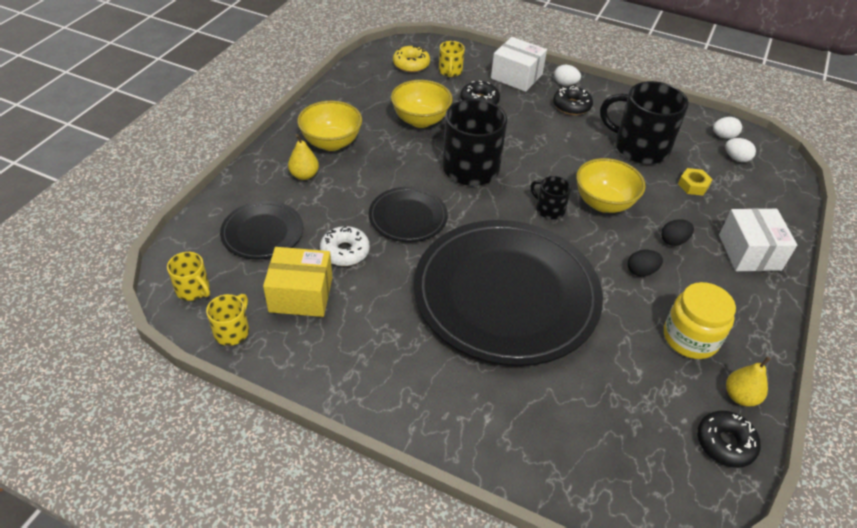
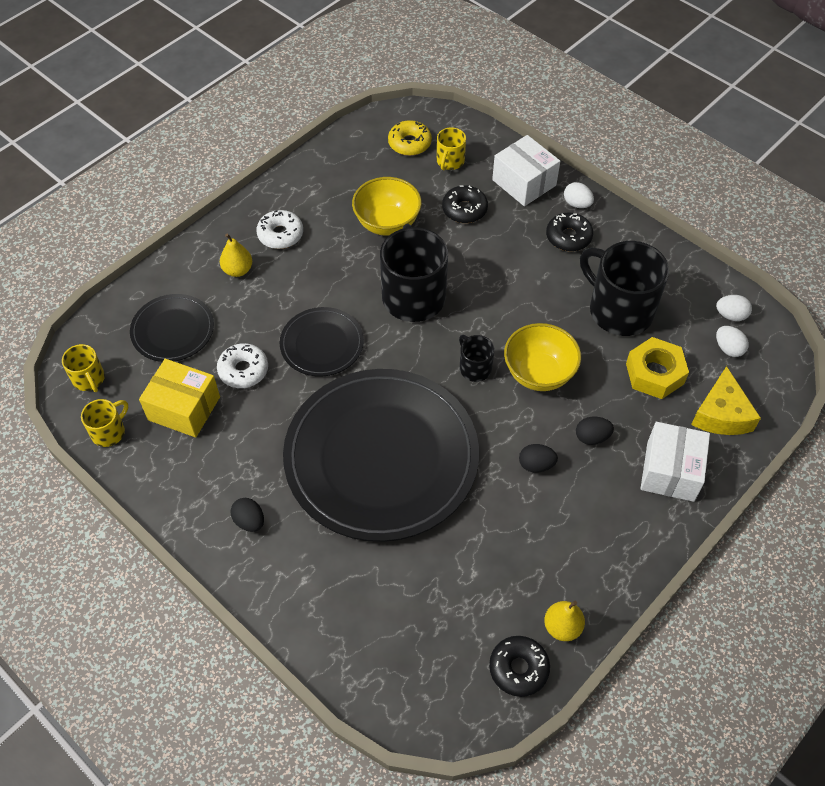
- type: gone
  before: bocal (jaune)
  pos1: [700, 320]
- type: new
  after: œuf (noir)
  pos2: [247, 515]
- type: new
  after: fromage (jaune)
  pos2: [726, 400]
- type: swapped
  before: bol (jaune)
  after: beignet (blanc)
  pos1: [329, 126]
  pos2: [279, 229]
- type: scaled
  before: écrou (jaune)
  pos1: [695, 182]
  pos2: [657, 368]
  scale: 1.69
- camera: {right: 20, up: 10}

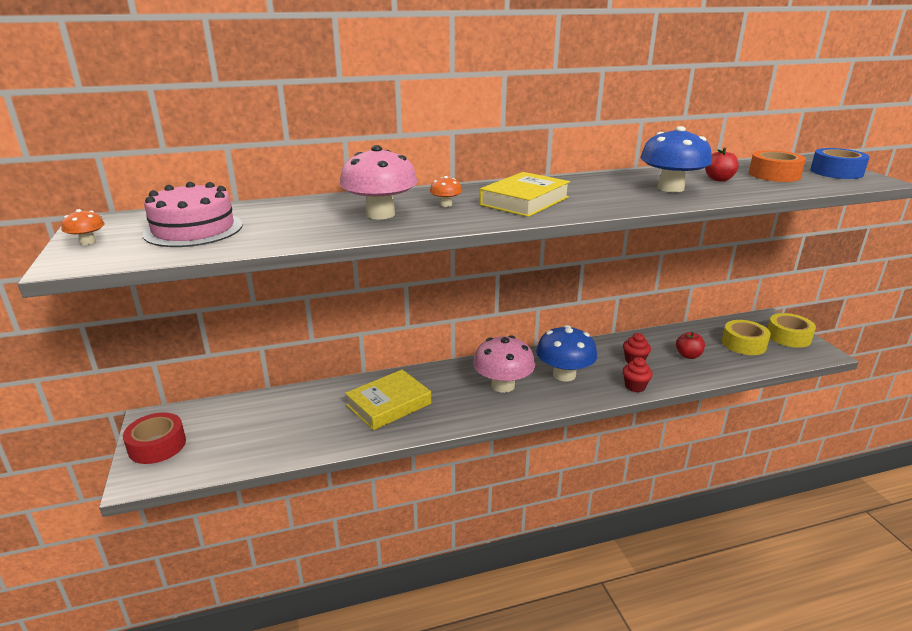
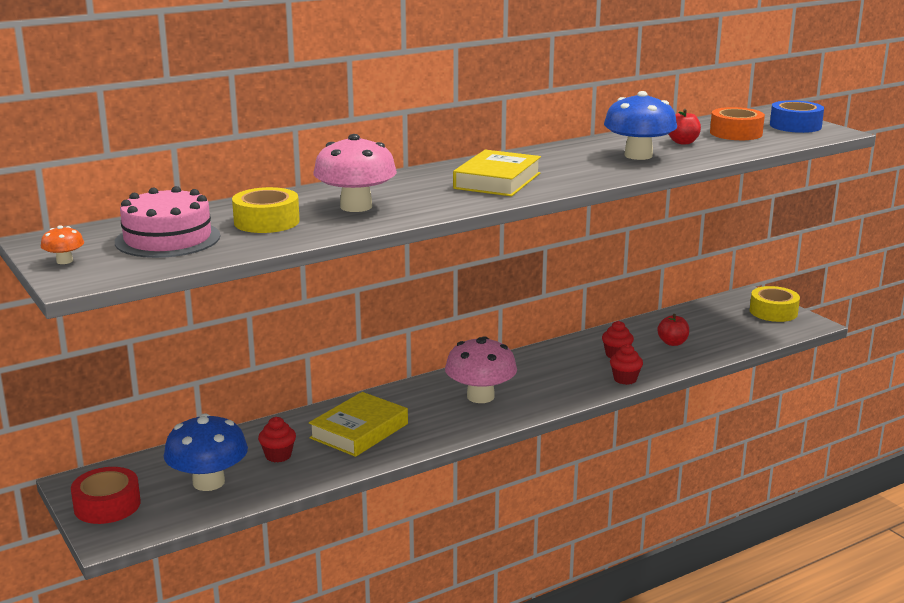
- type: gone
  before: champignon (orange)
  pos1: [446, 191]
- type: new
  after: muffin (rouge)
  pos2: [277, 439]
- type: shifted
  before: champignon (bleu)
  pos1: [566, 353]
  pos2: [206, 452]
- type: shifted
  before: ruban adhésif (jaune)
  pos1: [746, 337]
  pos2: [266, 210]
- camera: {right: -15, up: -5}

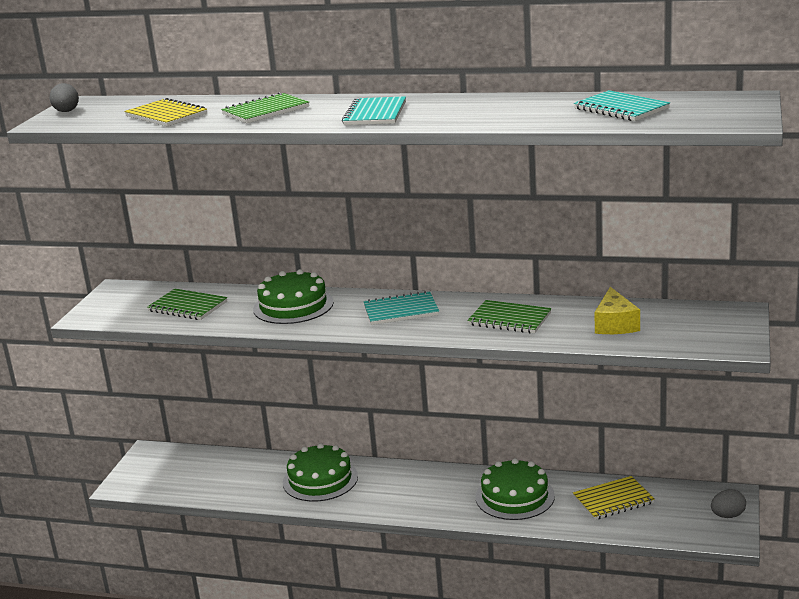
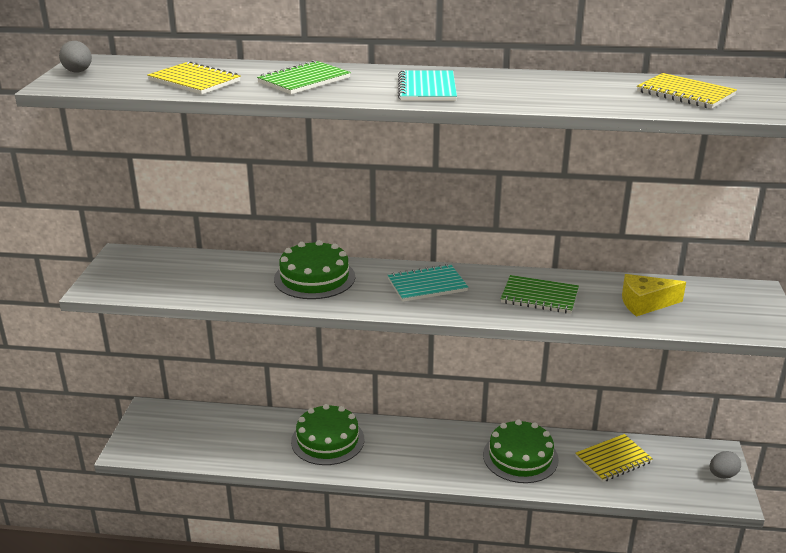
- type: gone
  before: carnet (vert)
  pos1: [187, 304]
- type: repainted
  before: carnet (turquoise)
  after: carnet (jaune)
  pos1: [622, 105]
  pos2: [687, 91]
- type: rotated
  before: fromage (jaune)
  pos1: [617, 310]
  pos2: [654, 295]
  turn: 90
- camera: {right: -10, up: 5}

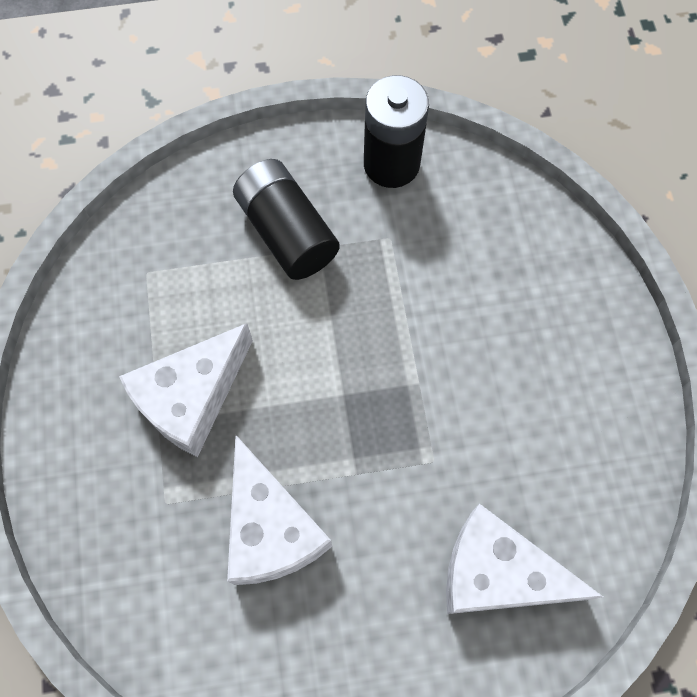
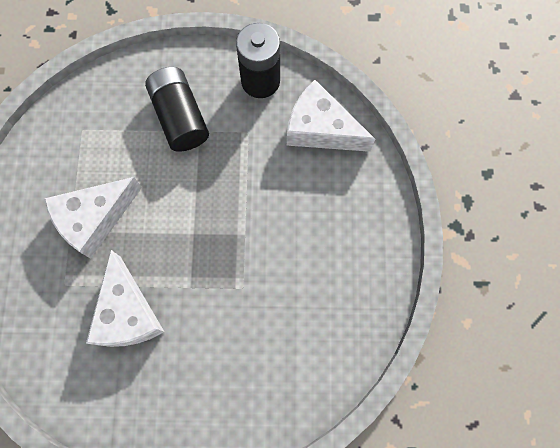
- type: shifted
  before: fromage (blanc)
  pos1: [524, 559]
  pos2: [331, 116]
- camera: {right: 10, up: 5}

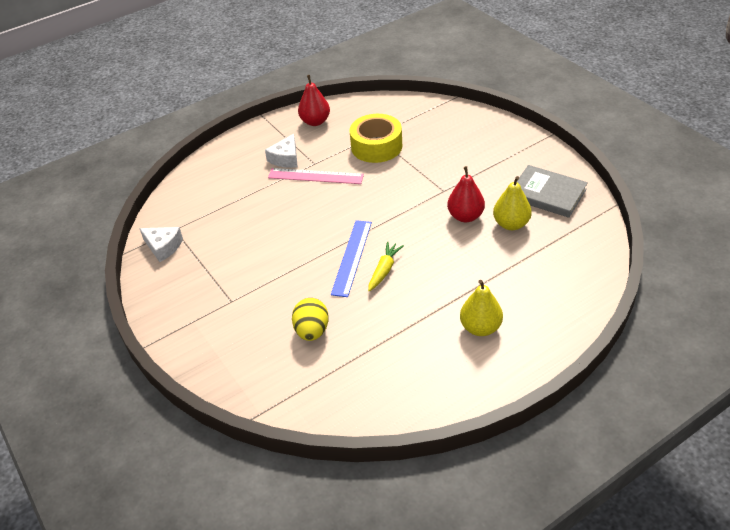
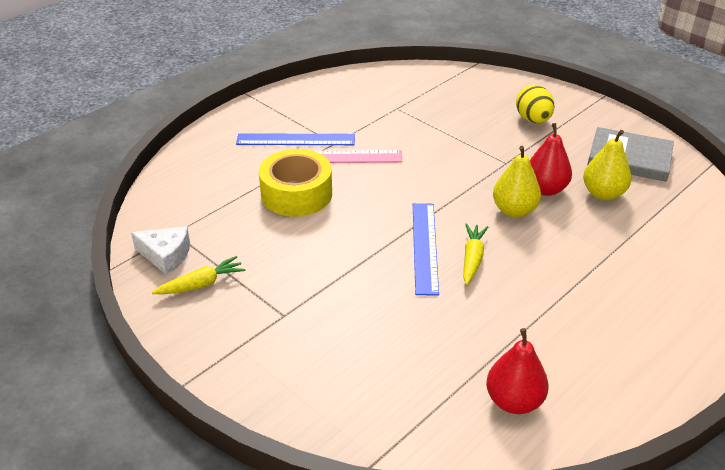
- type: new
  after: carotte (jaune)
  pos2: [199, 275]
- type: shifted
  before: œuf (jaune)
  pos1: [310, 319]
  pos2: [535, 104]
- type: shifted
  before: poire (rouge)
  pos1: [314, 100]
  pos2: [517, 371]
- type: shifted
  before: ruban adhésif (jaune)
  pos1: [375, 138]
  pos2: [295, 183]
- type: shifted
  before: poire (jaune)
  pos1: [481, 308]
  pos2: [517, 181]
- type: swapped
  before: fromage (blanc)
  after: règle (bleu)
  pos1: [281, 151]
  pos2: [295, 139]
- camera: {right: -15, up: -5}

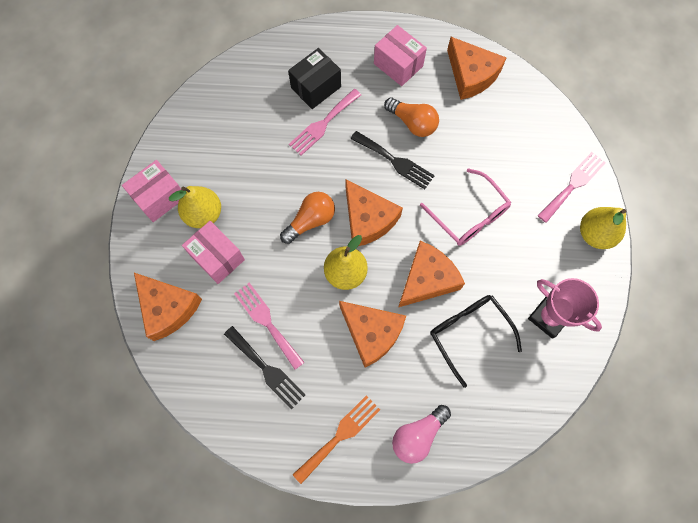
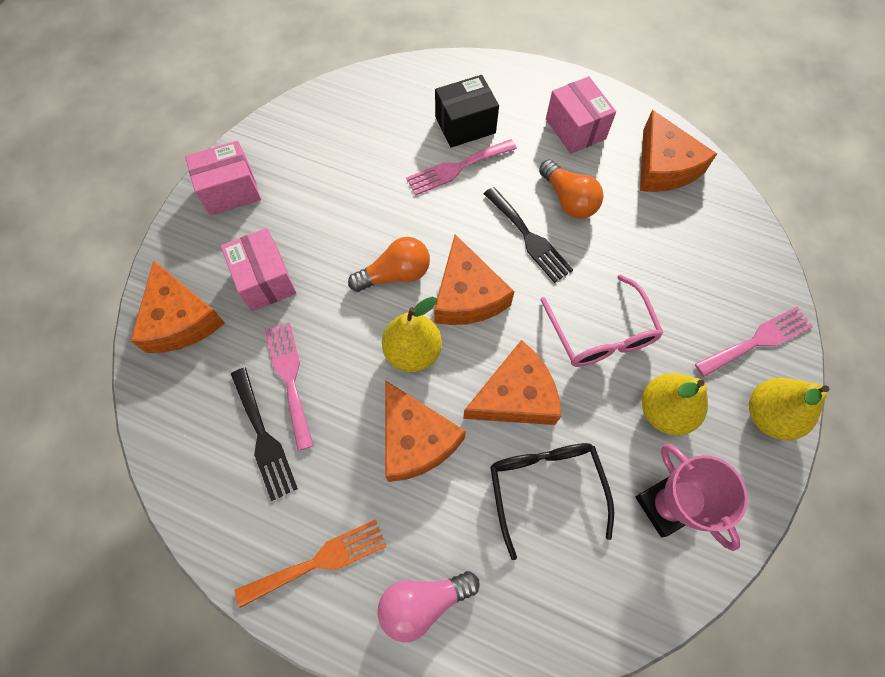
- type: shifted
  before: poire (jaune)
  pos1: [195, 207]
  pos2: [675, 404]
- camera: {right: 20, up: -5}

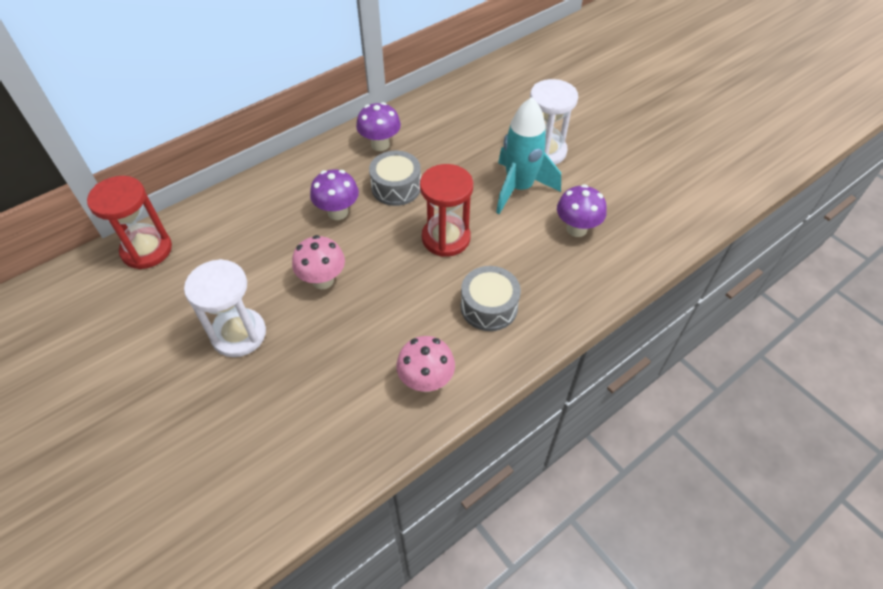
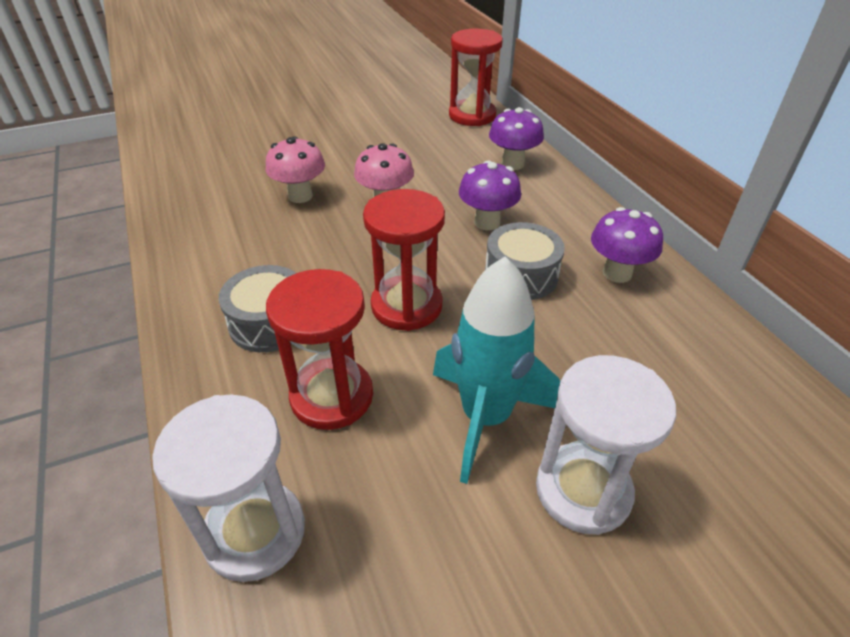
- type: new
  after: sablier (rouge)
  pos2: [319, 349]
- type: shifted
  before: sablier (blanc)
  pos1: [225, 308]
  pos2: [228, 488]
- type: shifted
  before: champignon (rose)
  pos1: [425, 364]
  pos2: [295, 169]
- type: shifted
  before: champignon (violet)
  pos1: [582, 210]
  pos2: [516, 138]
- camera: {right: 105, up: -10}

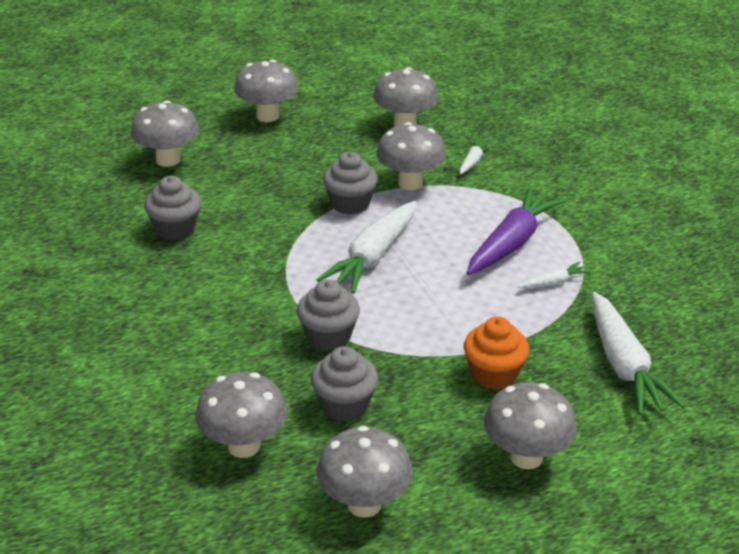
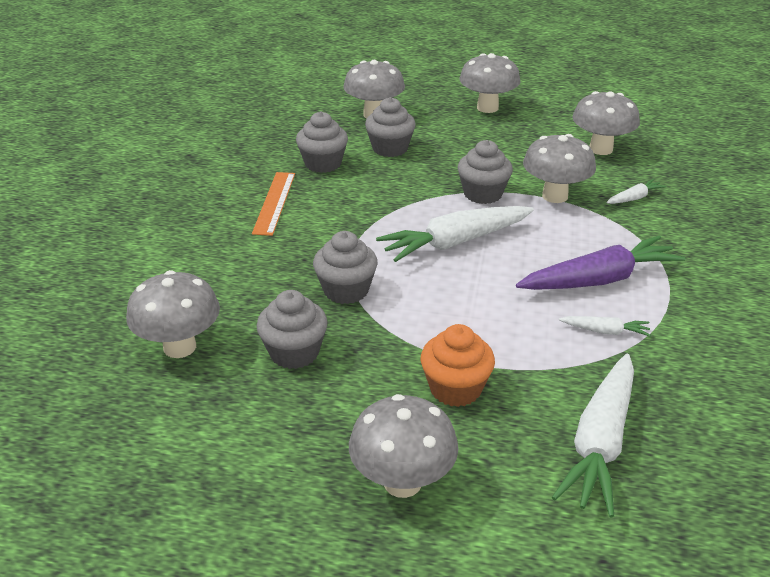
- type: gone
  before: champignon (gris)
  pos1: [364, 472]
- type: new
  after: règle (orange)
  pos2: [273, 204]
- type: new
  after: muffin (gris)
  pos2: [390, 127]
- camera: {right: 35, up: 0}

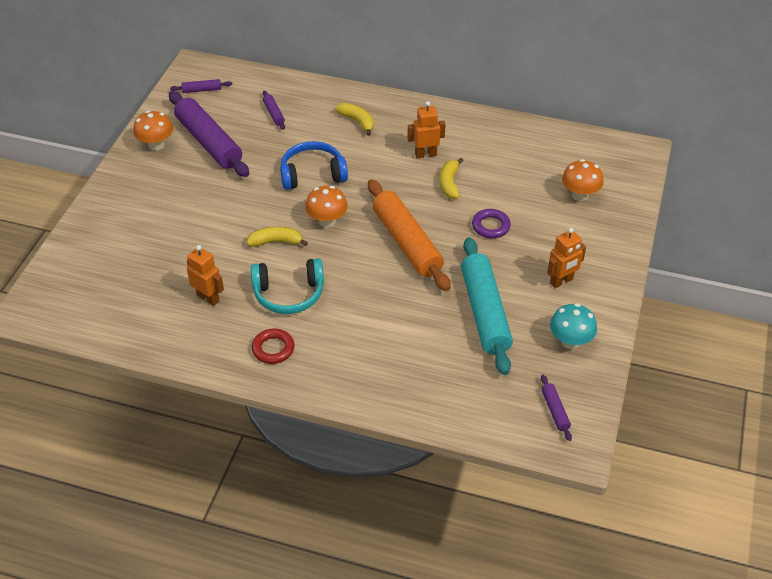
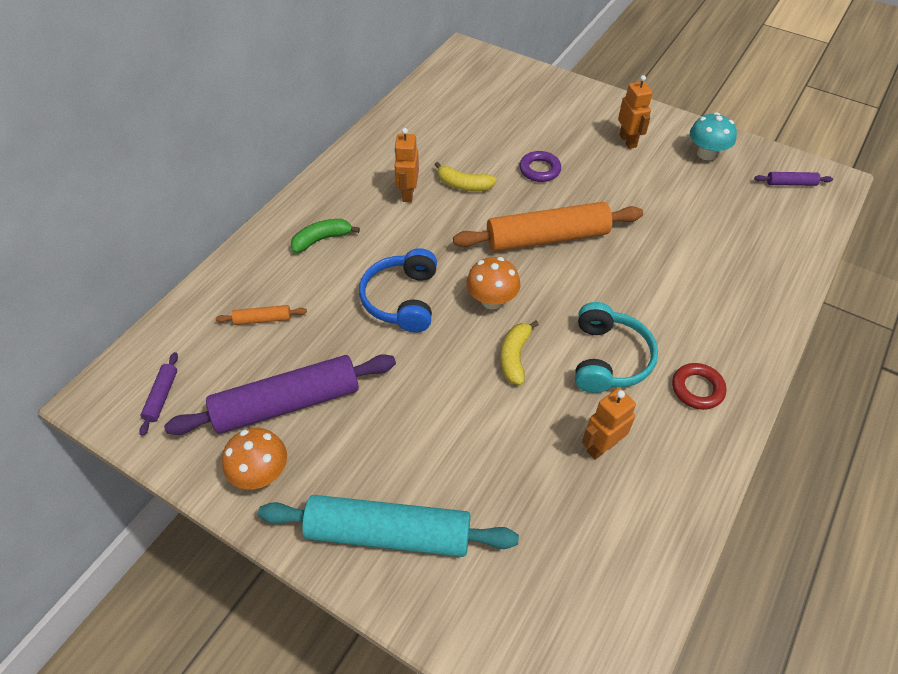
- type: gone
  before: champignon (orange)
  pos1: [583, 180]
- type: shifted
  before: rouleau à pâtisserie (turquoise)
  pos1: [487, 306]
  pos2: [388, 526]
- type: repainted
  before: rouleau à pâtisserie (violet)
  after: rouleau à pâtisserie (orange)
  pos1: [274, 110]
  pos2: [261, 315]
- type: repainted
  before: banane (jaune)
  after: banane (vert)
  pos1: [354, 119]
  pos2: [325, 236]
- camera: {right: -75, up: 5}

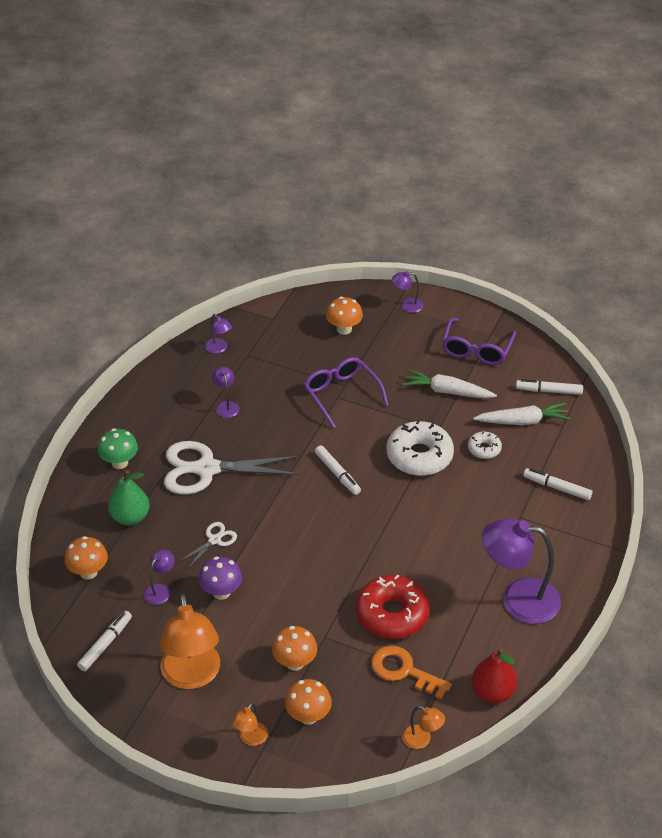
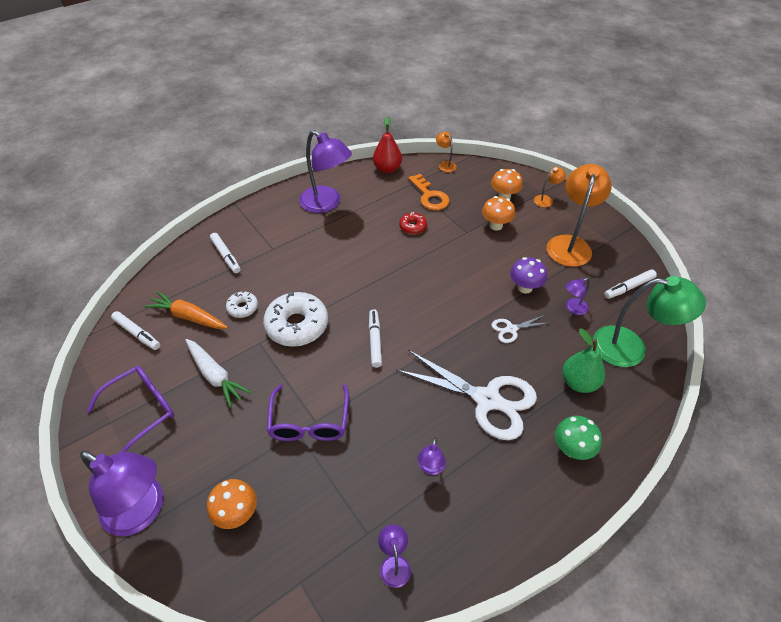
- type: swapped
  before: champignon (orange)
  after: lampe (vert)
  pos1: [86, 557]
  pos2: [649, 321]
- type: repainted
  before: carotte (blanc)
  after: carotte (orange)
  pos1: [521, 414]
  pos2: [186, 310]
- type: scaled
  before: beignet (rouge)
  pos1: [393, 607]
  pos2: [413, 223]
  scale: 0.51
- type: scaled
  before: lampe (violet)
  pos1: [407, 292]
  pos2: [121, 493]
  scale: 2.18
- camera: {right: -150, up: 5}

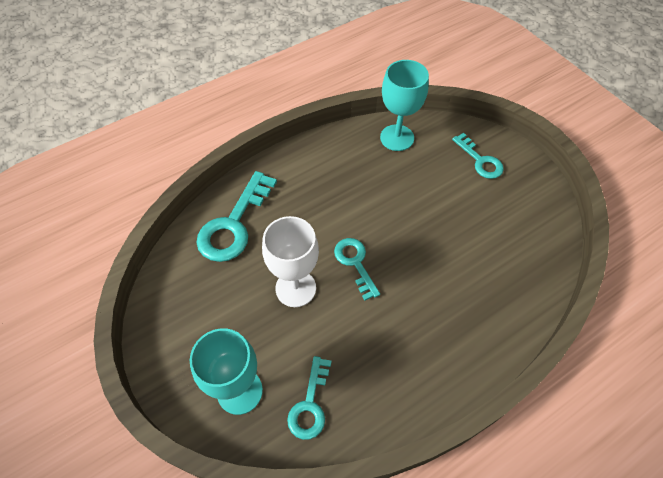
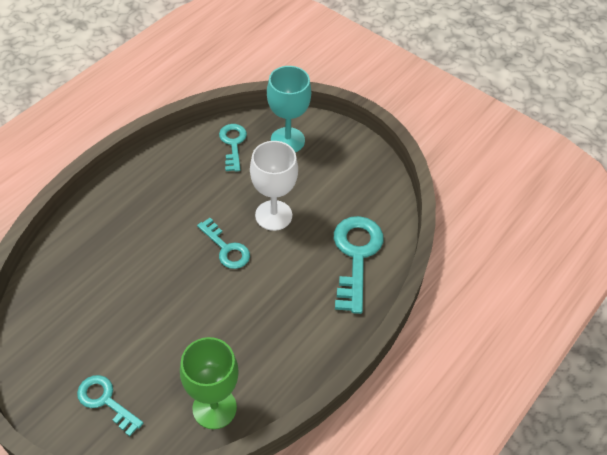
- type: repainted
  before: verre à pied (turquoise)
  after: verre à pied (vert)
  pos1: [404, 105]
  pos2: [209, 383]
- camera: {right: 160, up: -5}

